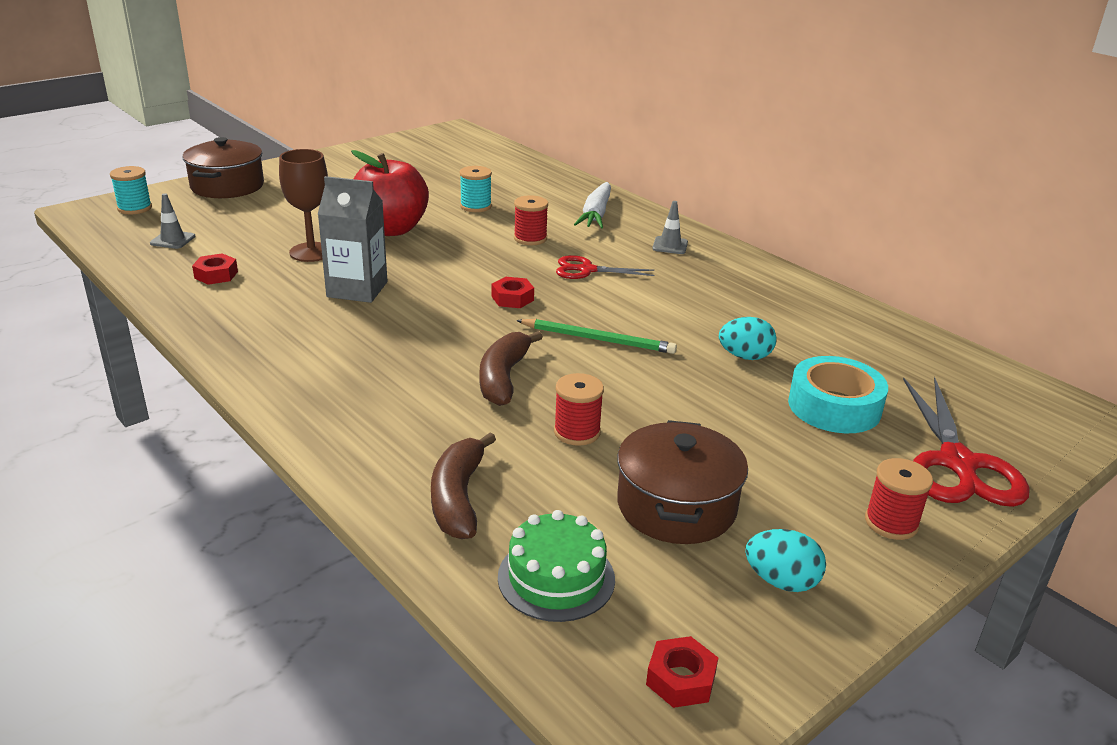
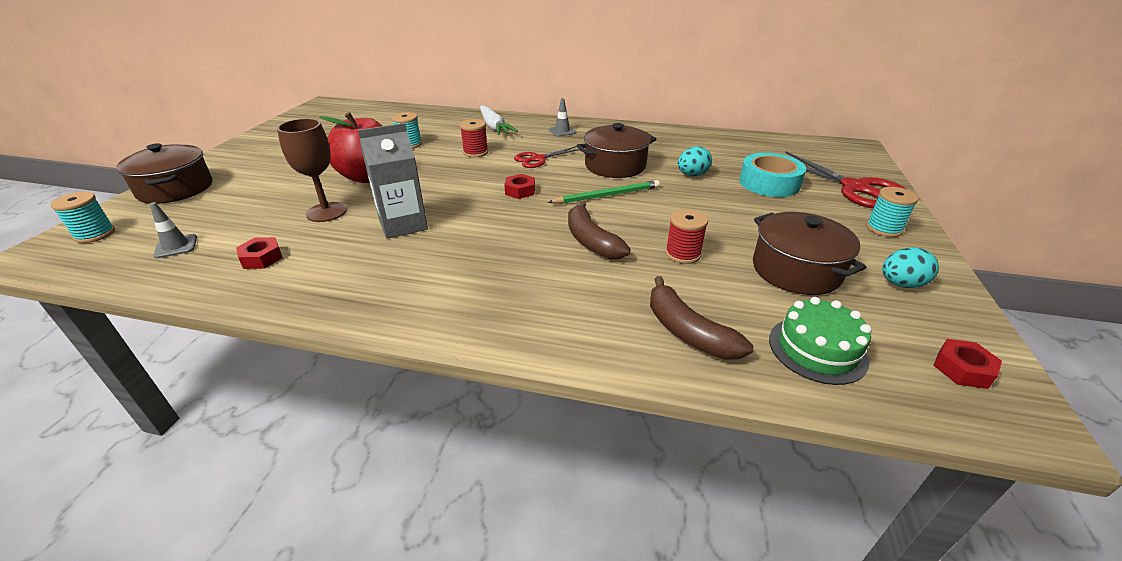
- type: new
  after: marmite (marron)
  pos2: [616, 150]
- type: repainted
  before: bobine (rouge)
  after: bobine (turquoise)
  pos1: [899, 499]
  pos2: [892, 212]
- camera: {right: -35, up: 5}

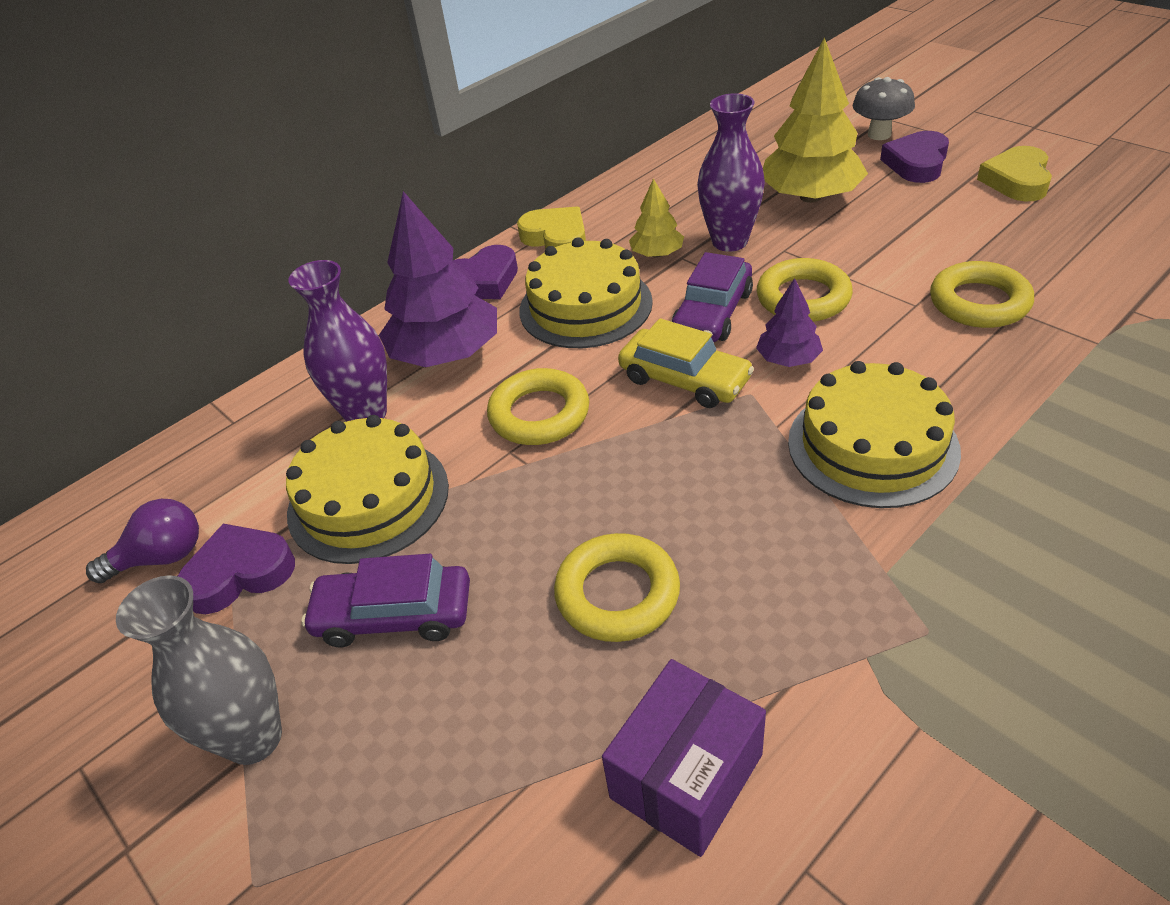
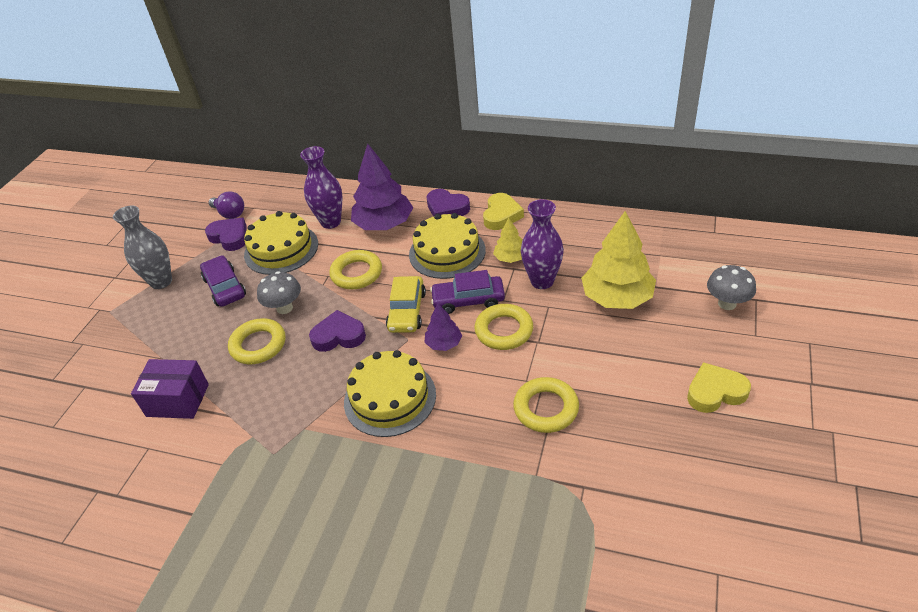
- type: new
  after: champignon (gris)
  pos2: [279, 292]
- type: shifted
  before: cœur (violet)
  pos1: [914, 157]
  pos2: [337, 331]
- camera: {right: 60, up: 0}

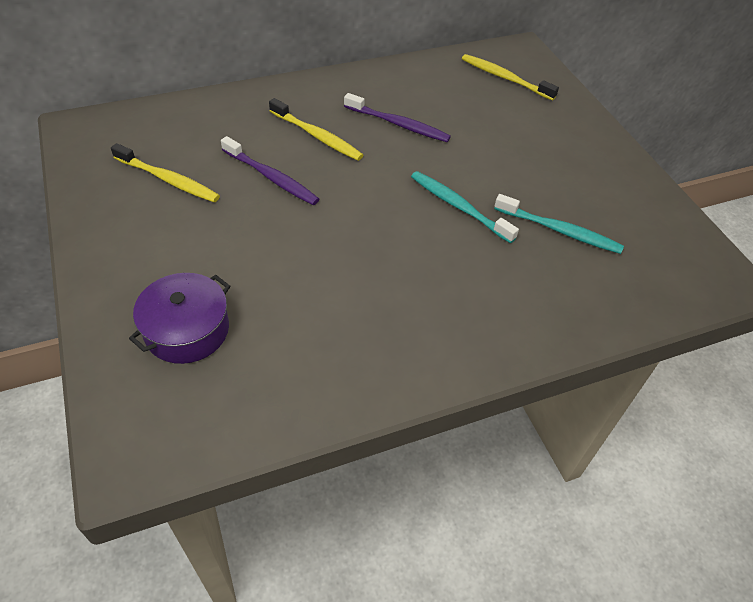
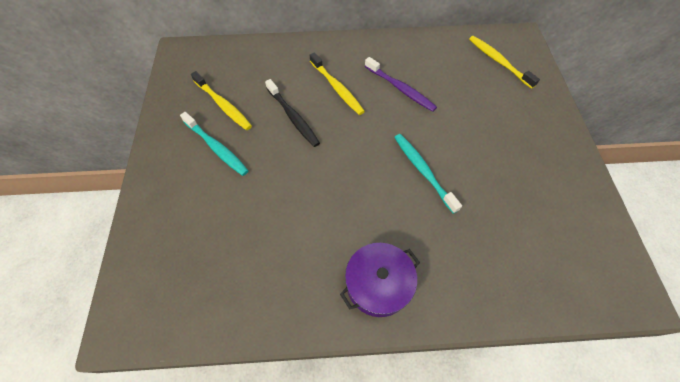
- type: shifted
  before: marmite (violet)
  pos1: [180, 318]
  pos2: [380, 280]
- type: shifted
  before: brosse à dents (turquoise)
  pos1: [559, 224]
  pos2: [214, 144]
- type: repainted
  before: brosse à dents (violet)
  after: brosse à dents (noir)
  pos1: [270, 170]
  pos2: [292, 113]
- camera: {right: 20, up: 10}

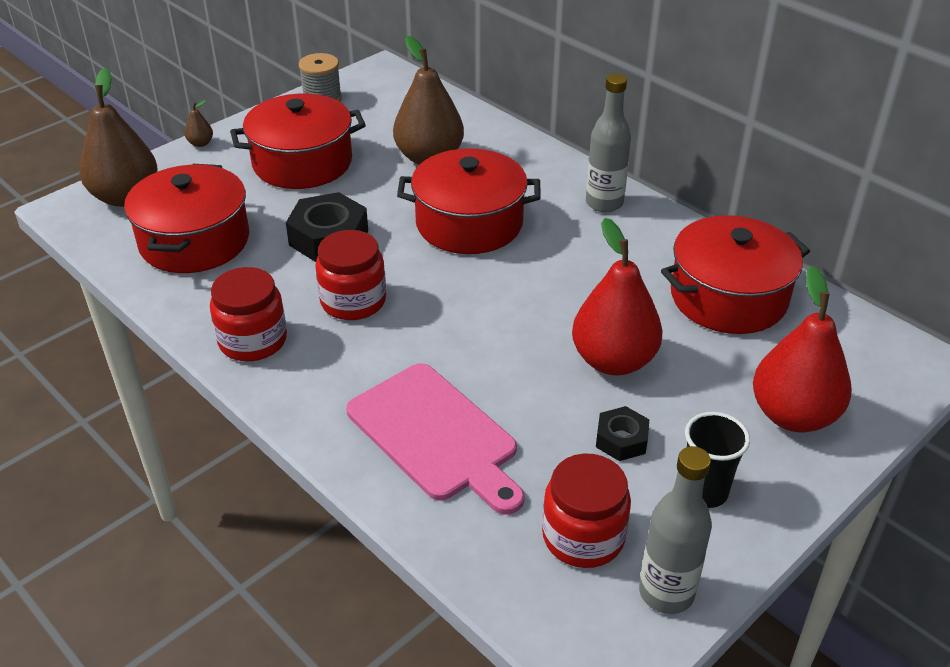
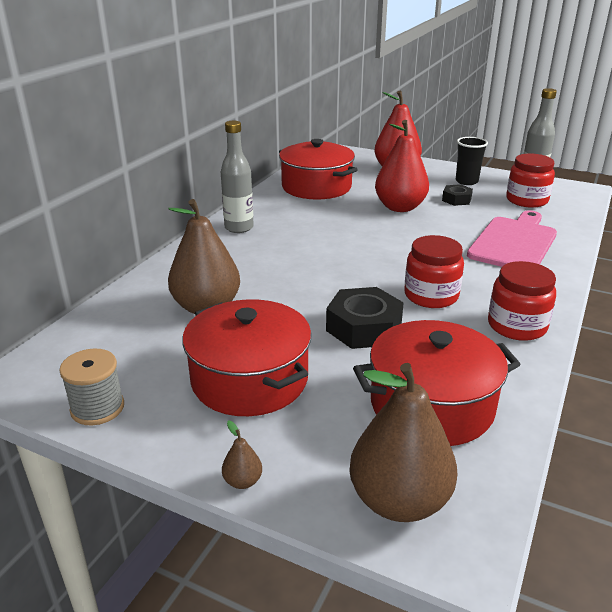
- type: gone
  before: marmite (rouge)
  pos1: [469, 201]
- camera: {right: -110, up: -10}

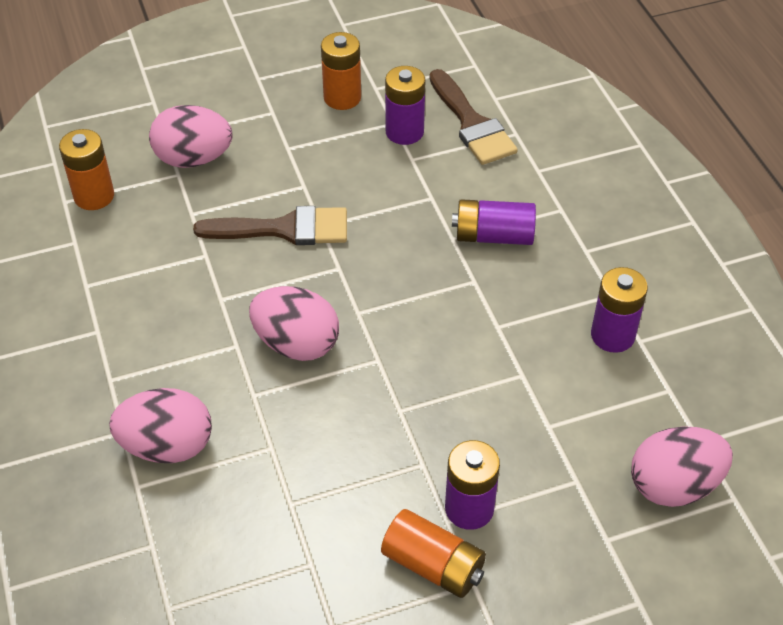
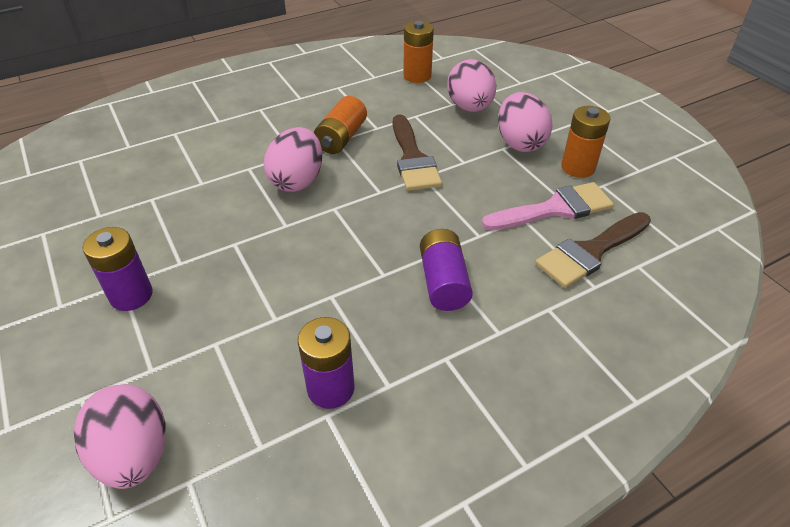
- type: shifted
  before: œuf (rose)
  pos1: [160, 425]
  pos2: [525, 122]
- type: shifted
  before: pile (orange)
  pos1: [433, 553]
  pos2: [340, 125]
- type: swapped
  before: pile (violet)
  after: pinceau (rose)
  pos1: [405, 105]
  pos2: [548, 206]
- camera: {right: 80, up: -5}

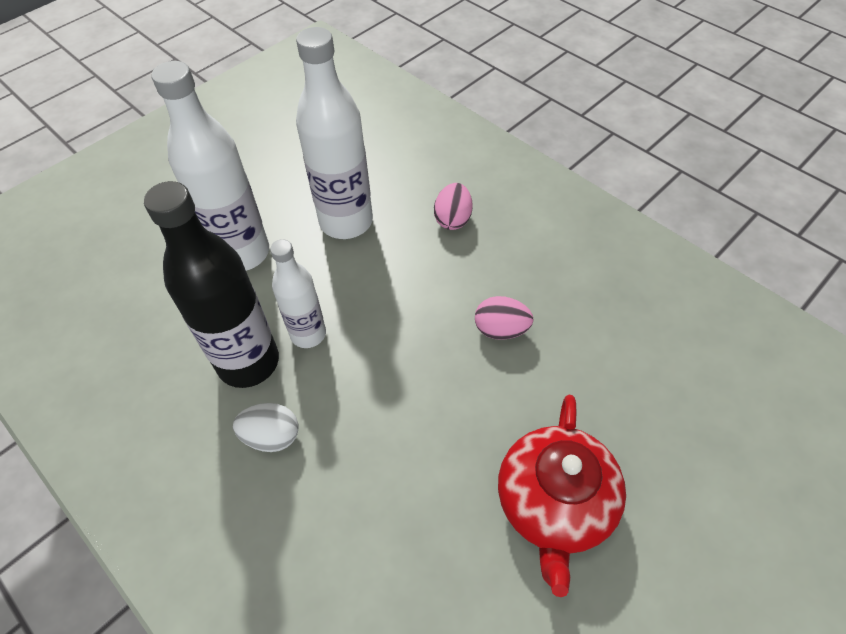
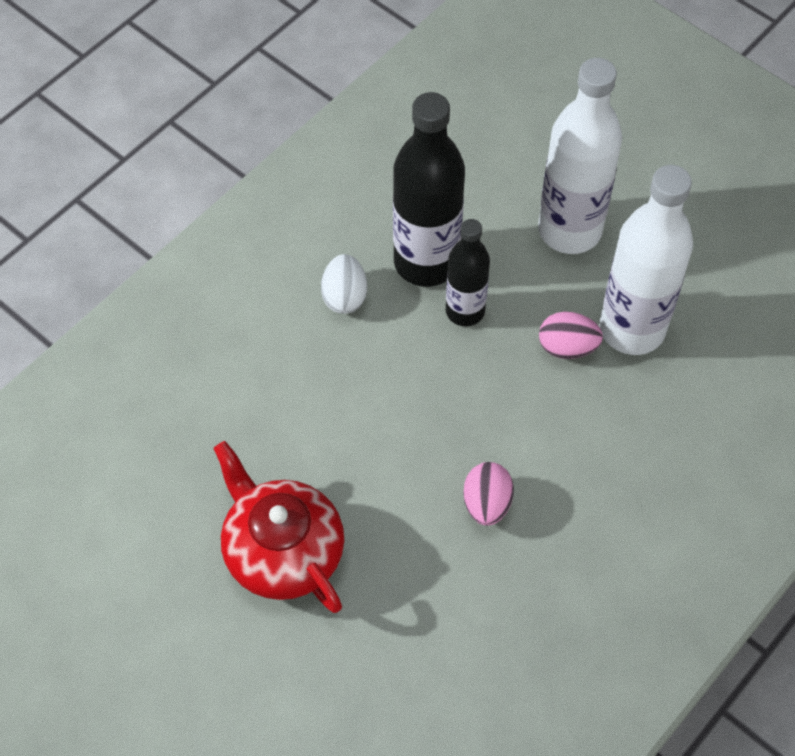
- type: shifted
  before: œuf (rose)
  pos1: [453, 206]
  pos2: [571, 335]
- type: repainted
  before: bouteille (blanc)
  after: bouteille (noir)
  pos1: [298, 293]
  pos2: [468, 272]
- type: rotated
  before: théière (rouge)
  pos1: [562, 496]
  pos2: [278, 527]
  turn: 45
- camera: {right: 85, up: 5}

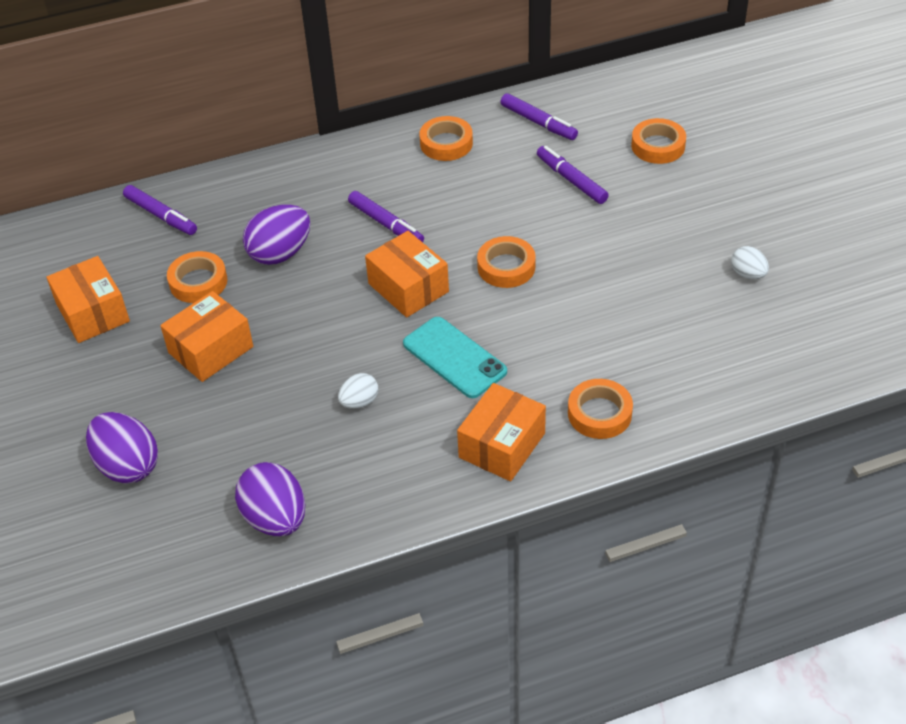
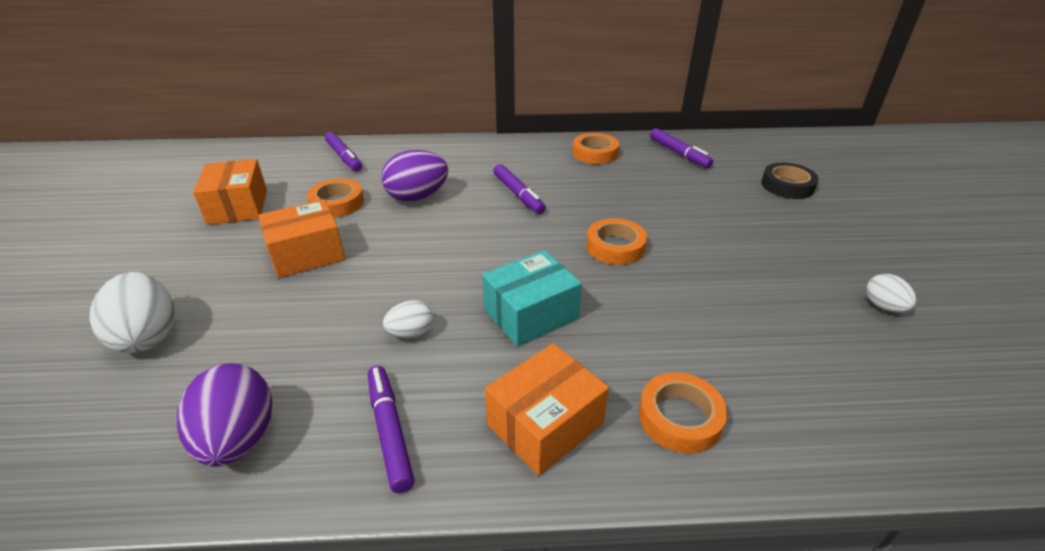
- type: gone
  before: boîte (orange)
  pos1: [407, 274]
- type: shifted
  before: feutre (violet)
  pos1: [573, 175]
  pos2: [391, 429]
- type: swapped
  before: téléphone (turquoise)
  after: boîte (turquoise)
  pos1: [455, 357]
  pos2: [532, 298]
- type: repainted
  before: œuf (violet)
  after: œuf (blanc)
  pos1: [122, 448]
  pos2: [132, 312]
- type: repainted
  before: ruban adhésif (orange)
  after: ruban adhésif (noir)
  pos1: [658, 141]
  pos2: [790, 181]
- camera: {right: 15, up: -10}

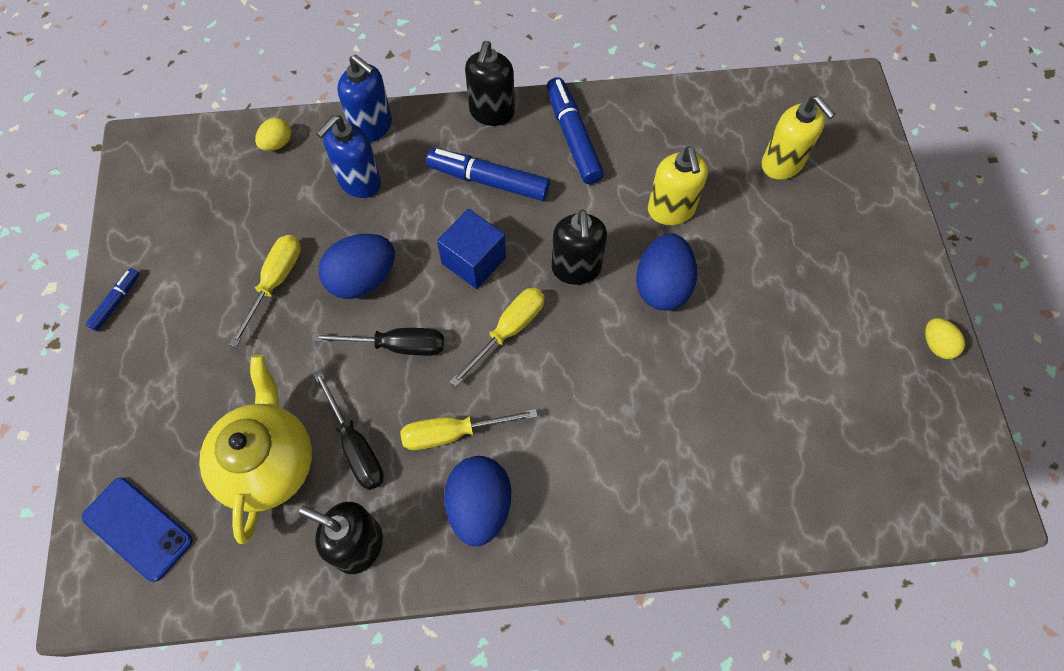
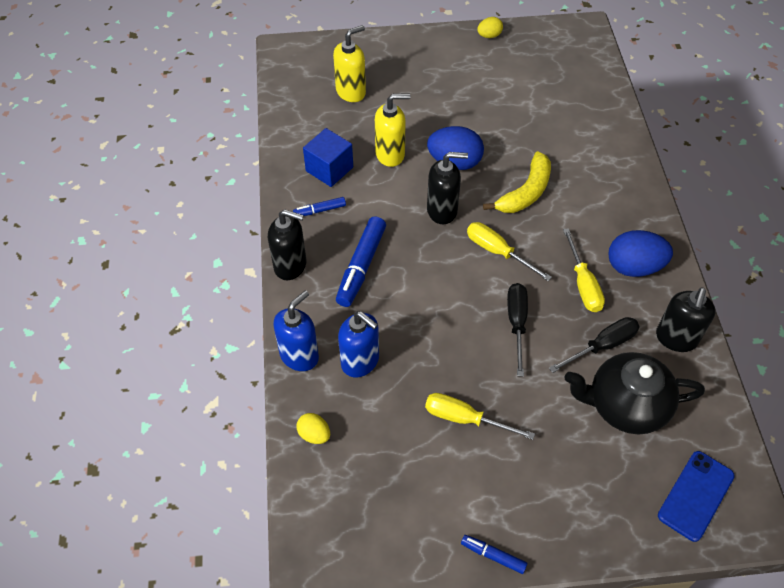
- type: gone
  before: œuf (bleu)
  pos1: [356, 266]
- type: new
  after: banane (jaune)
  pos2: [517, 182]
- type: shifted
  before: cube (bleu)
  pos1: [471, 249]
  pos2: [328, 157]
- type: repainted
  before: théière (jaune)
  after: théière (noir)
  pos1: [255, 449]
  pos2: [635, 393]
- type: scaled
  before: feutre (bleu)
  pos1: [575, 130]
  pos2: [319, 206]
  scale: 0.53
- camera: {right: -90, up: -10}

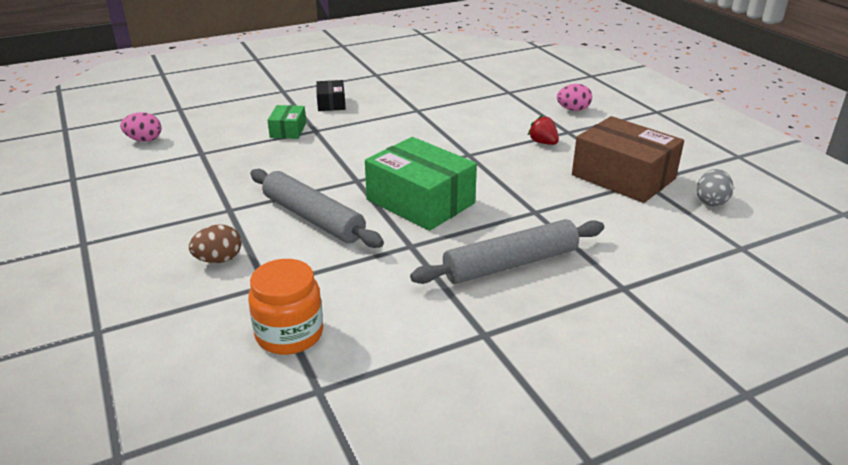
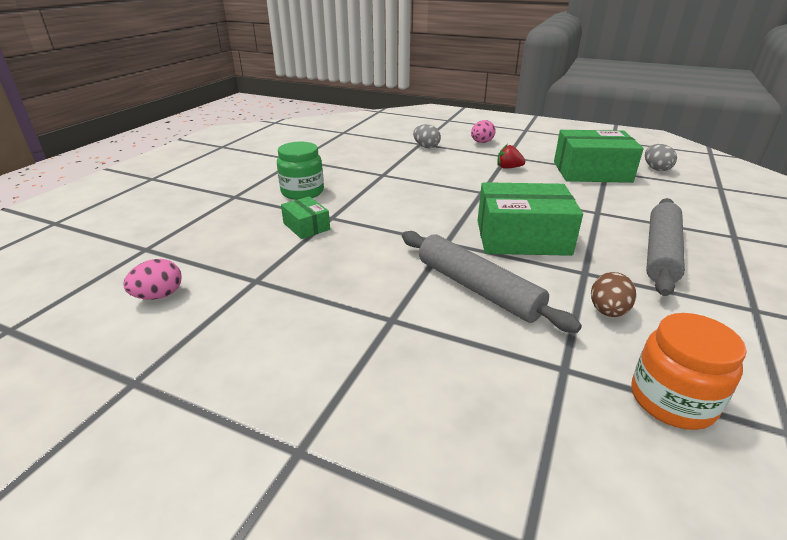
- type: new
  after: œuf (gris)
  pos2: [427, 136]
- type: shifted
  before: œuf (marron)
  pos1: [215, 243]
  pos2: [613, 294]
- type: swapped
  before: boîte (noir)
  after: bocal (vert)
  pos1: [331, 95]
  pos2: [300, 171]
- type: repainted
  before: boîte (marron)
  after: boîte (vert)
  pos1: [628, 159]
  pos2: [599, 156]
- type: rotated
  before: rouleau à pâtisserie (gris)
  pos1: [317, 208]
  pos2: [492, 282]
  turn: 45
- camera: {right: -40, up: 0}

